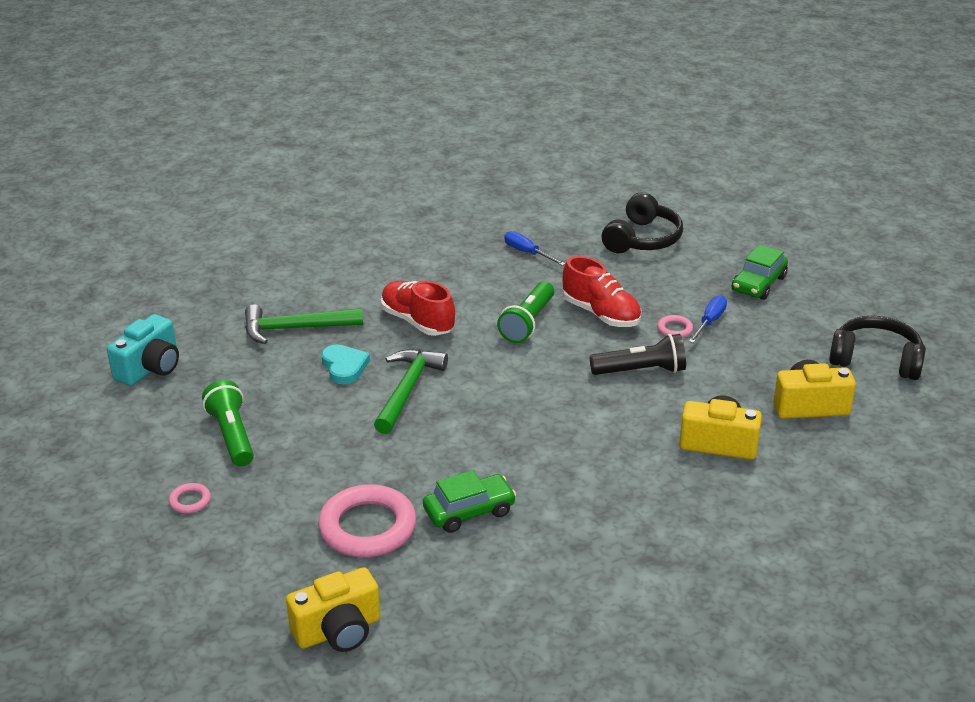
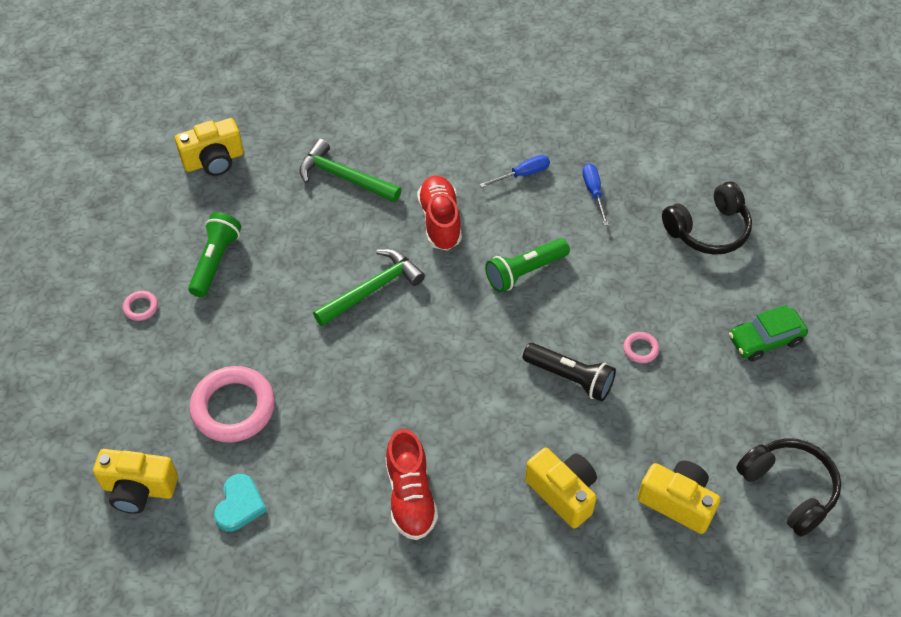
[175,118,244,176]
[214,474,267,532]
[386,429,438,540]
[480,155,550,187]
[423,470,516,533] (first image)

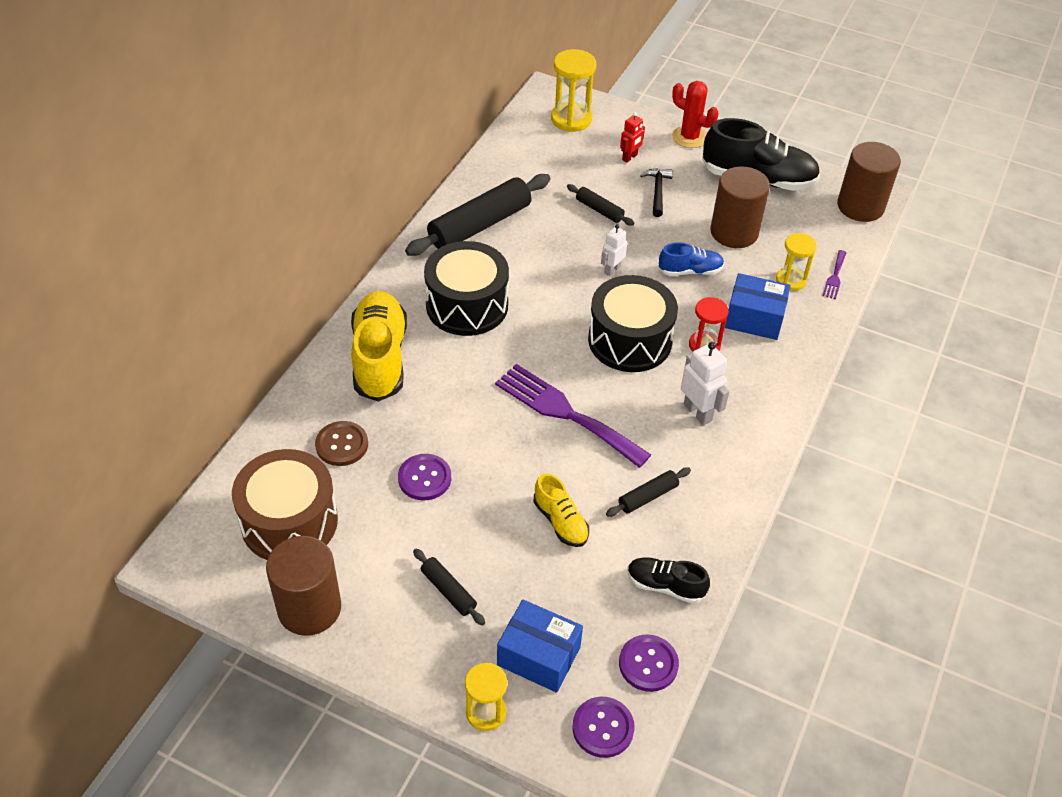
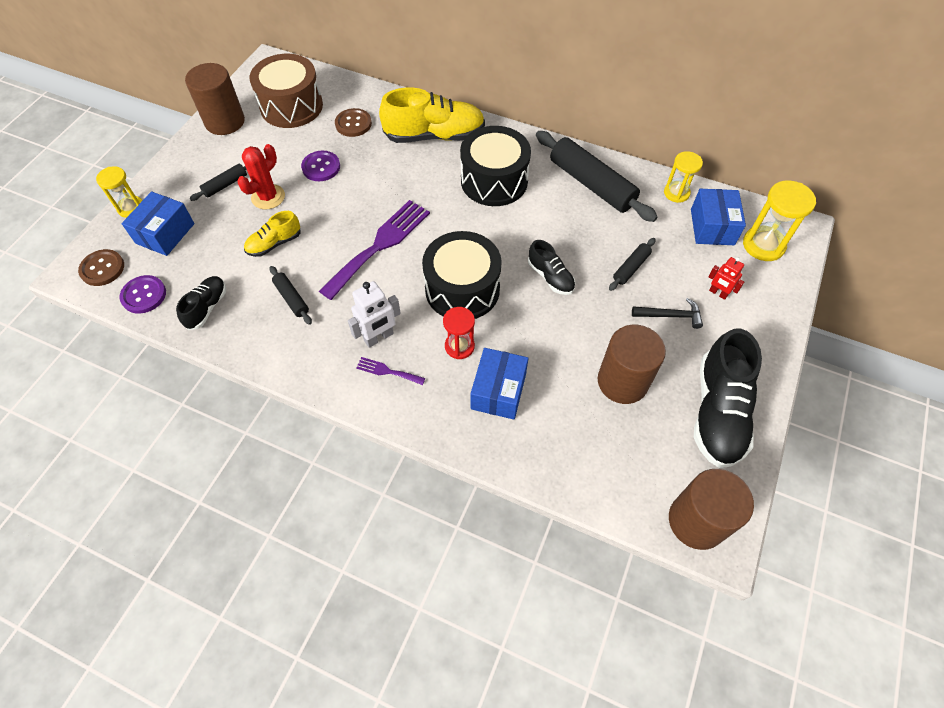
[78,249,124,286]
[237,144,285,209]
[356,357,425,385]
[528,240,575,295]
[664,151,703,203]
[691,189,746,245]
[658,242,724,276] (first image)

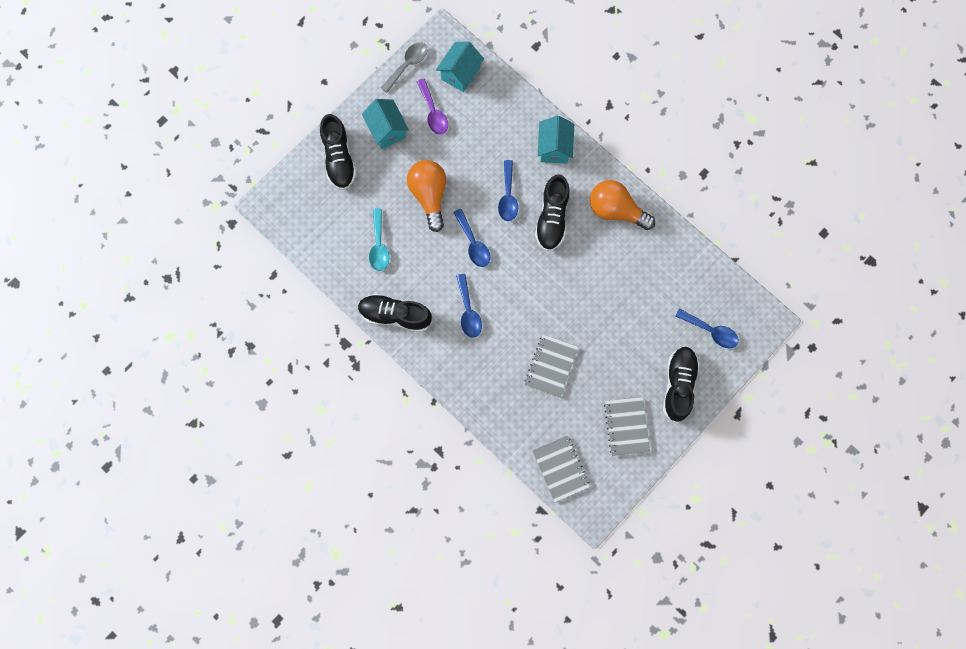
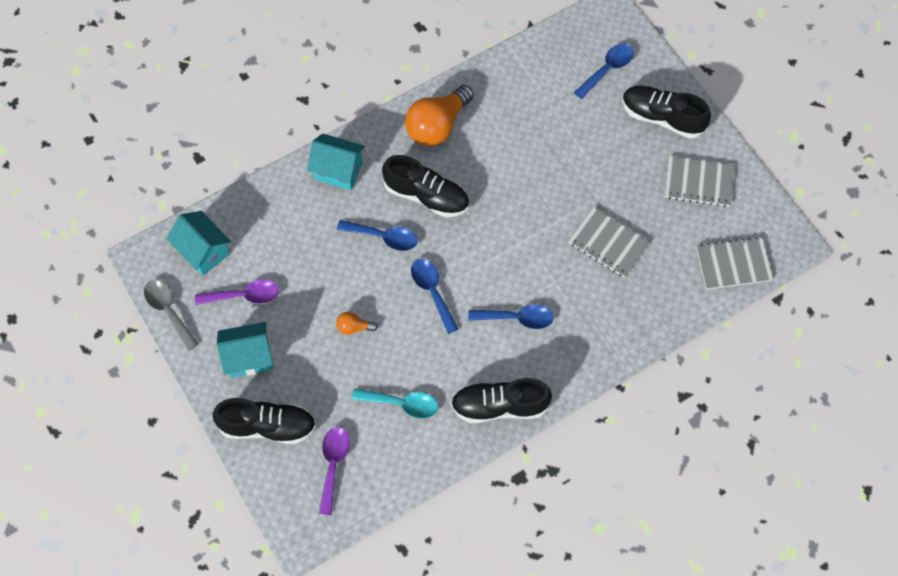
[319,427,350,515]
[336,312,378,335]
[411,258,458,334]
[451,378,552,423]

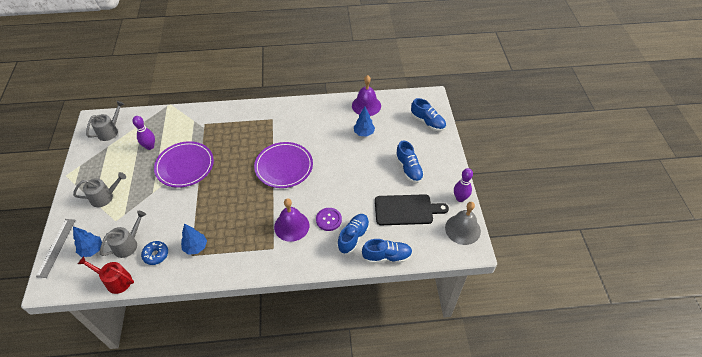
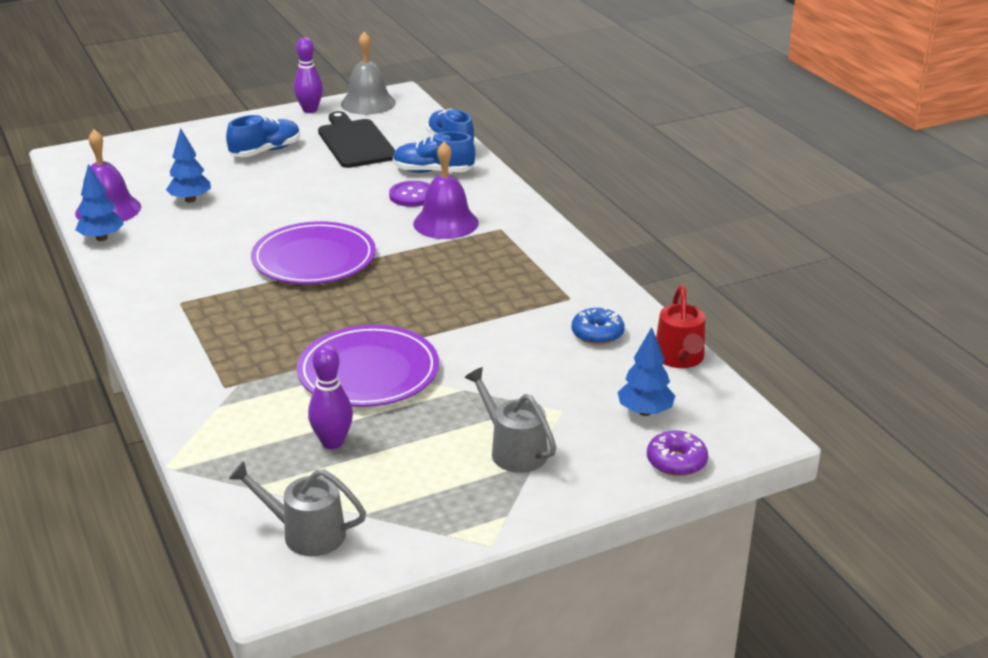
[75,164,124,241]
[647,431,708,476]
[100,211,146,258] (first image)
[411,98,446,131] (first image)

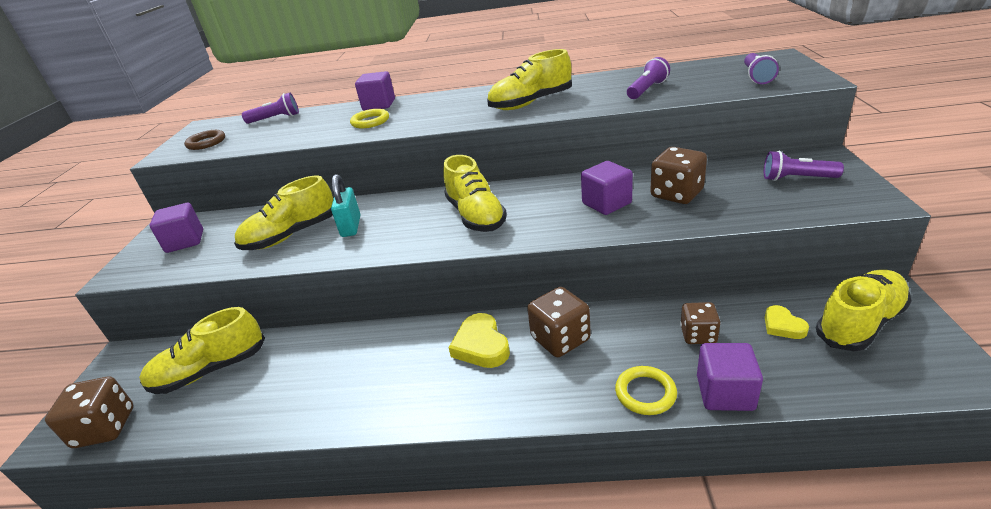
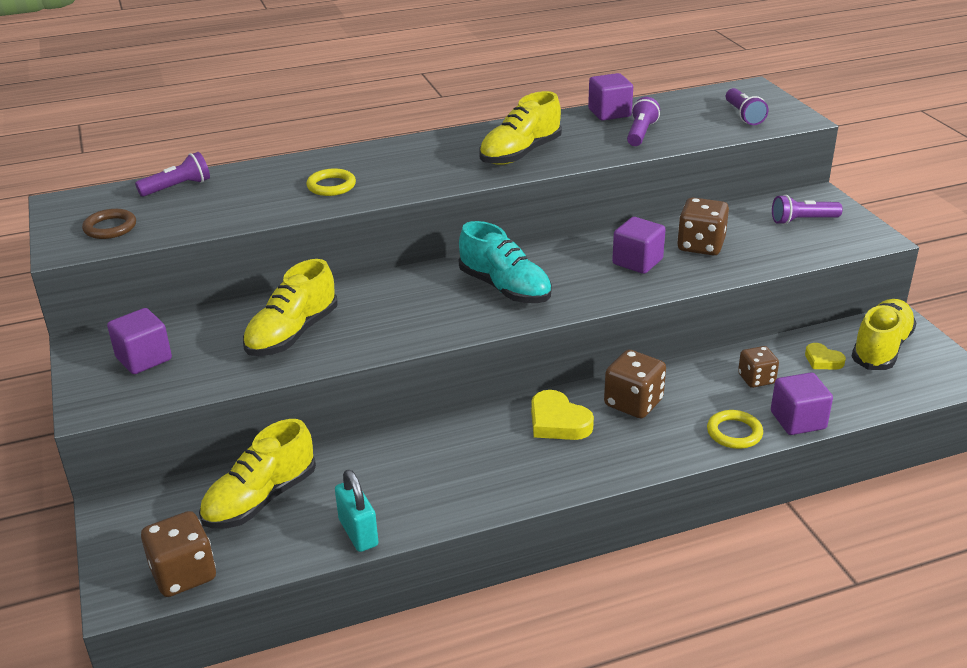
[335,470,378,552]
[459,221,552,303]
[588,73,633,120]

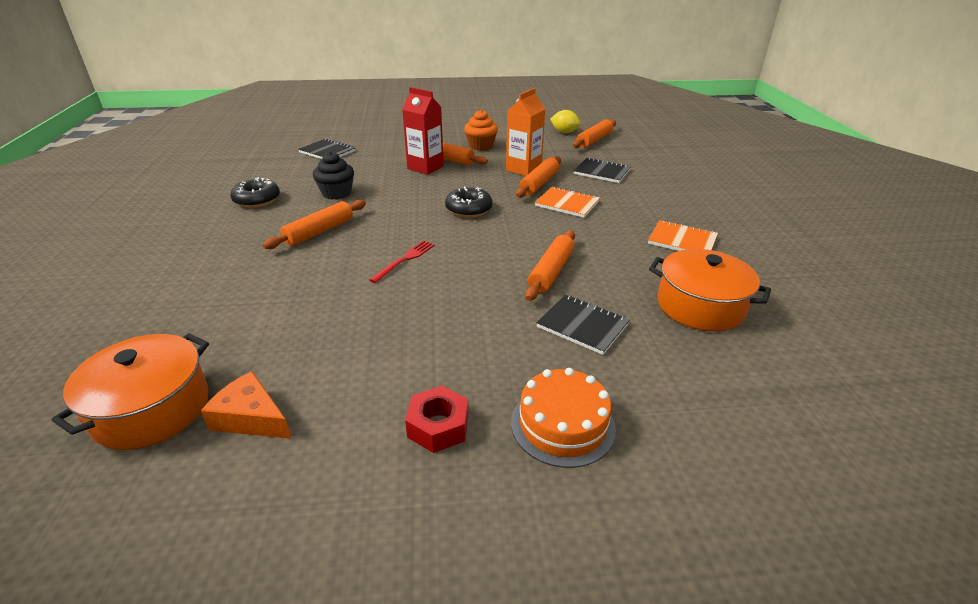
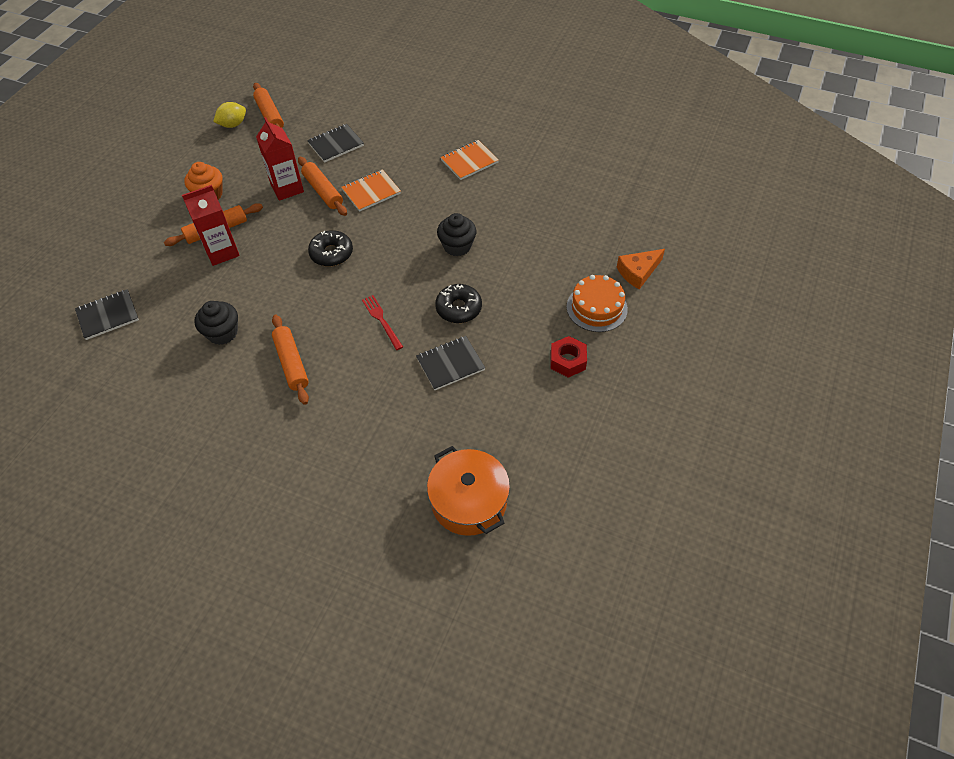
[256,117,304,201]
[416,336,485,390]
[435,284,482,323]
[437,213,477,256]
[617,249,665,289]
[649,249,771,331] (first image)

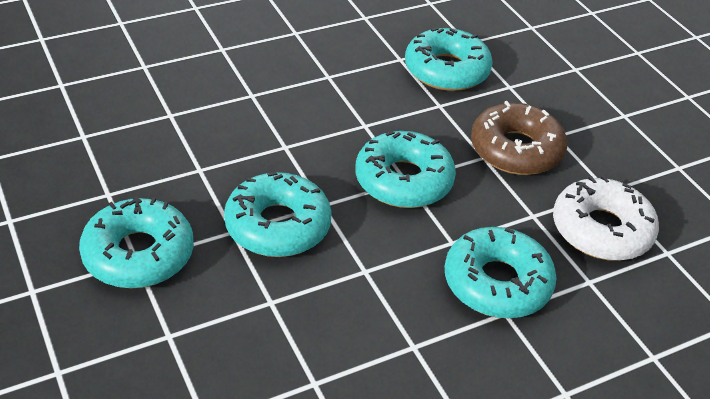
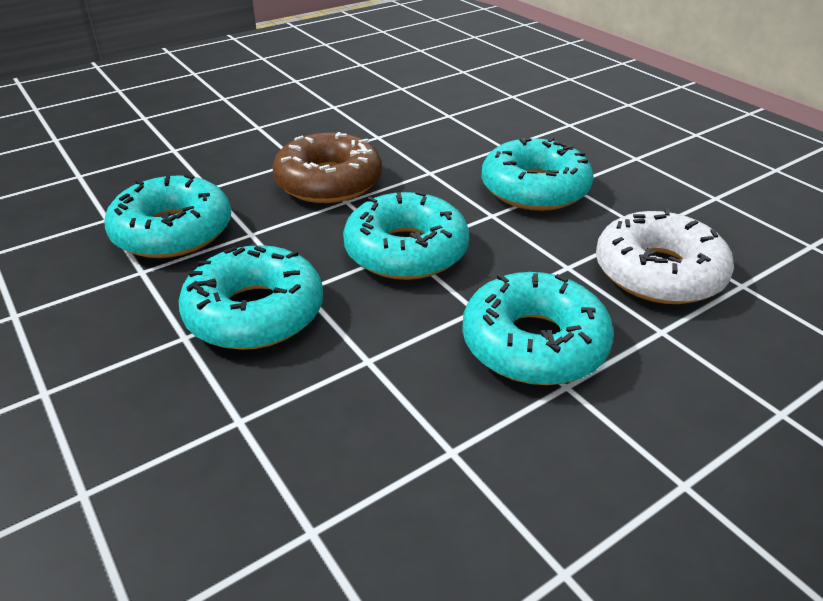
[178,245,323,350]
[596,208,734,304]

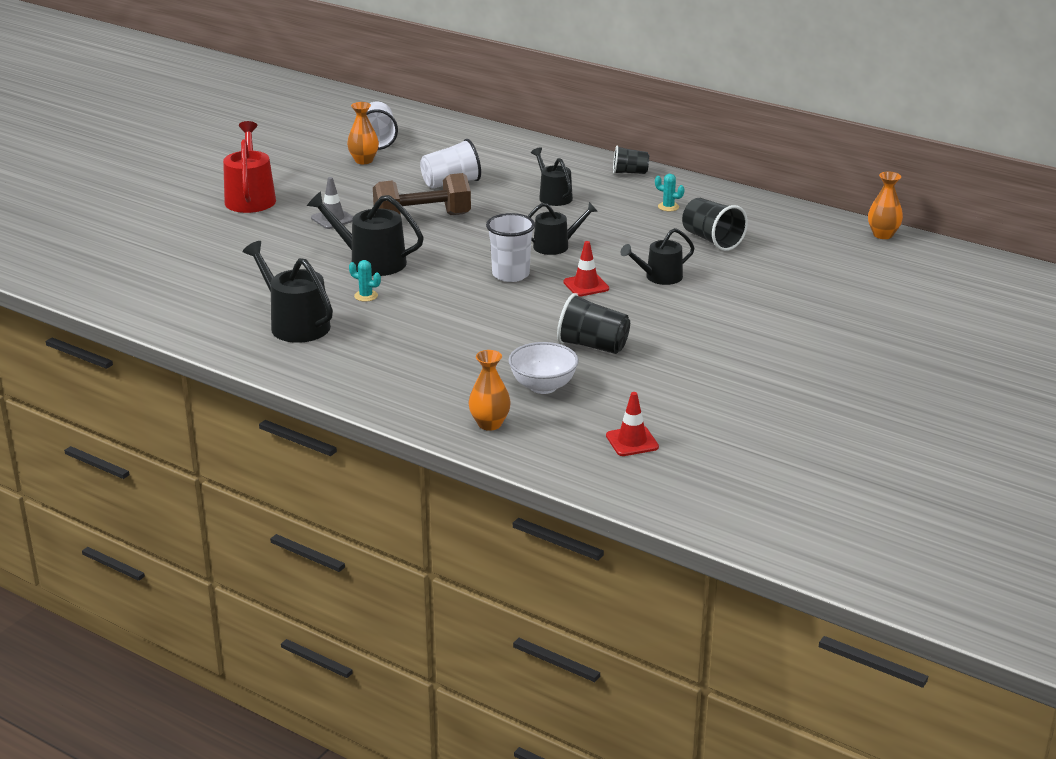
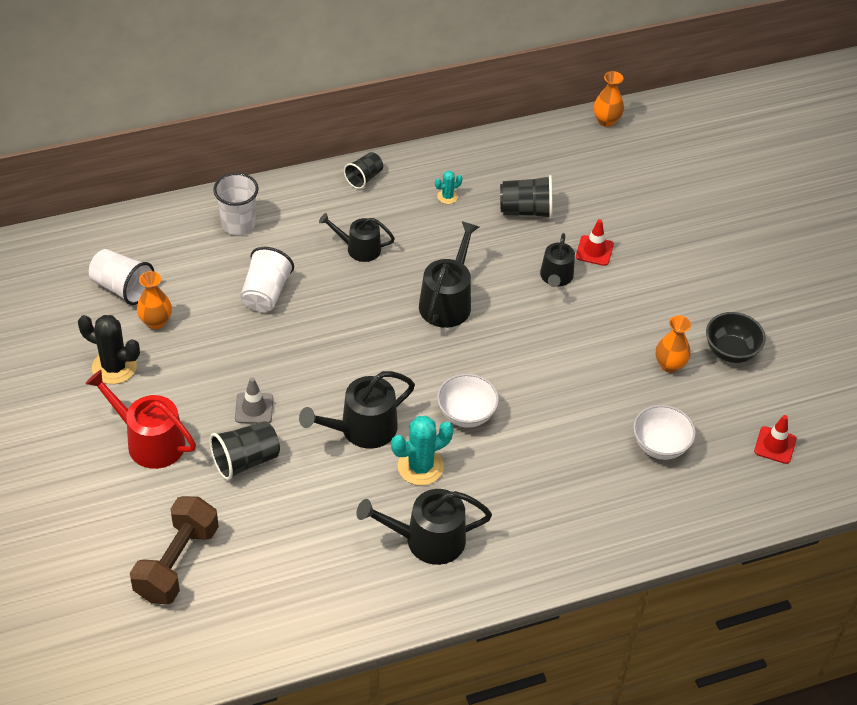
[78,315,140,384]
[130,496,219,604]
[210,421,280,480]
[213,173,259,235]
[391,416,454,486]
[419,221,479,328]
[437,373,499,428]
[576,219,614,266]
[656,315,691,373]
[706,312,766,363]

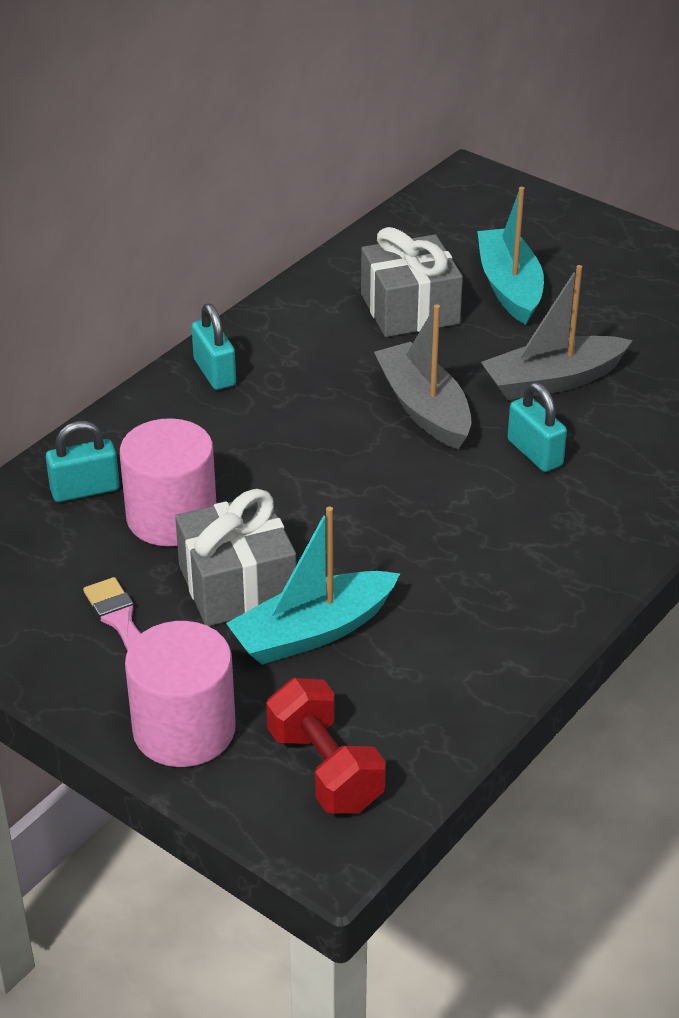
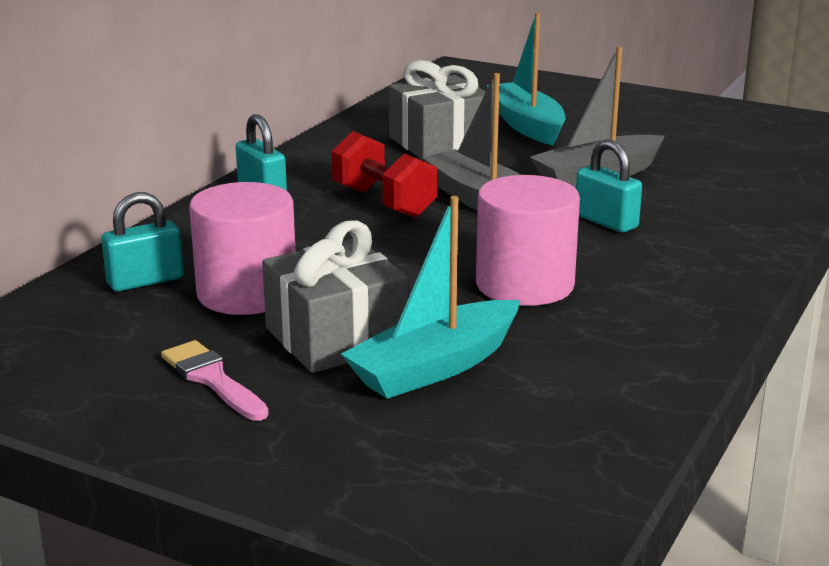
[332,131,437,218]
[476,175,580,306]

